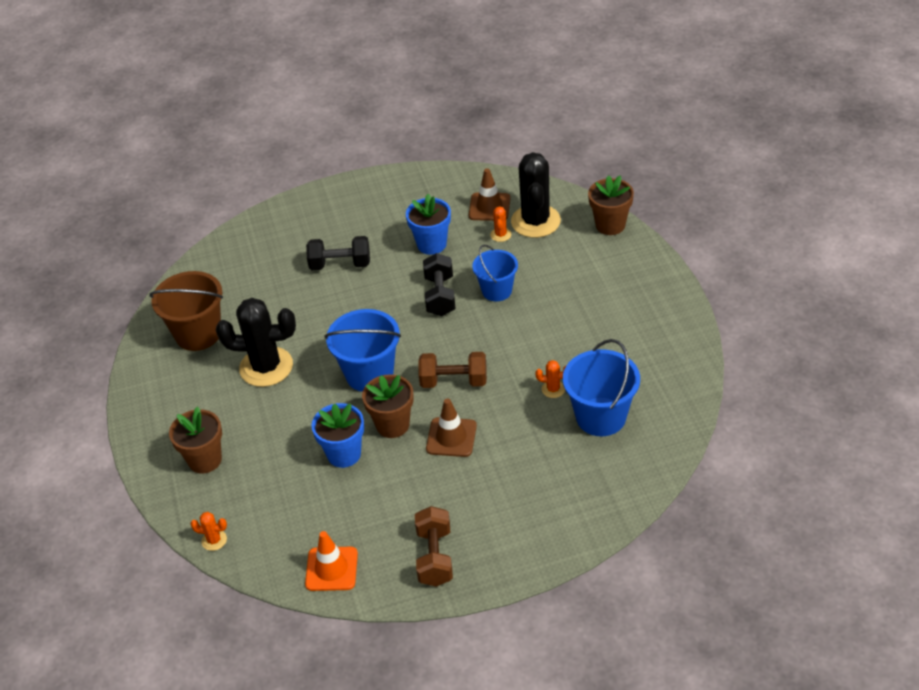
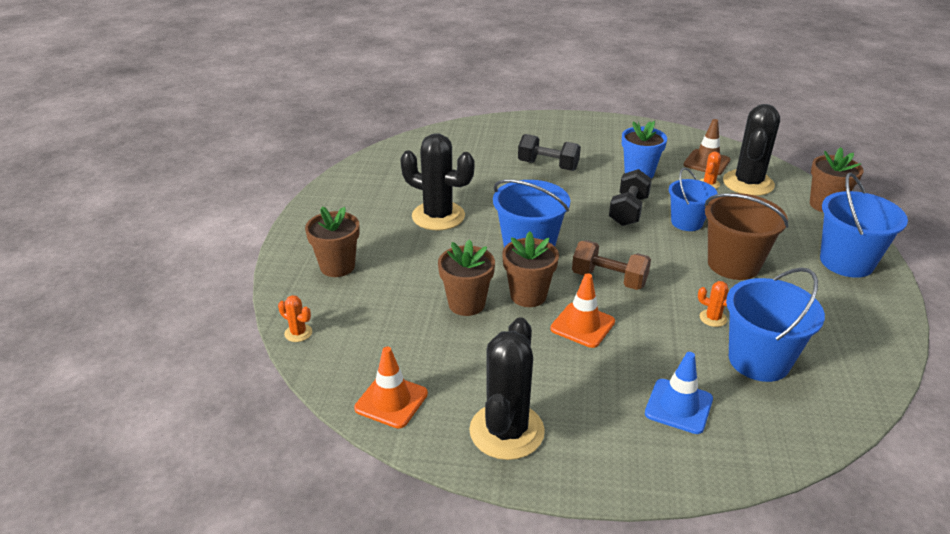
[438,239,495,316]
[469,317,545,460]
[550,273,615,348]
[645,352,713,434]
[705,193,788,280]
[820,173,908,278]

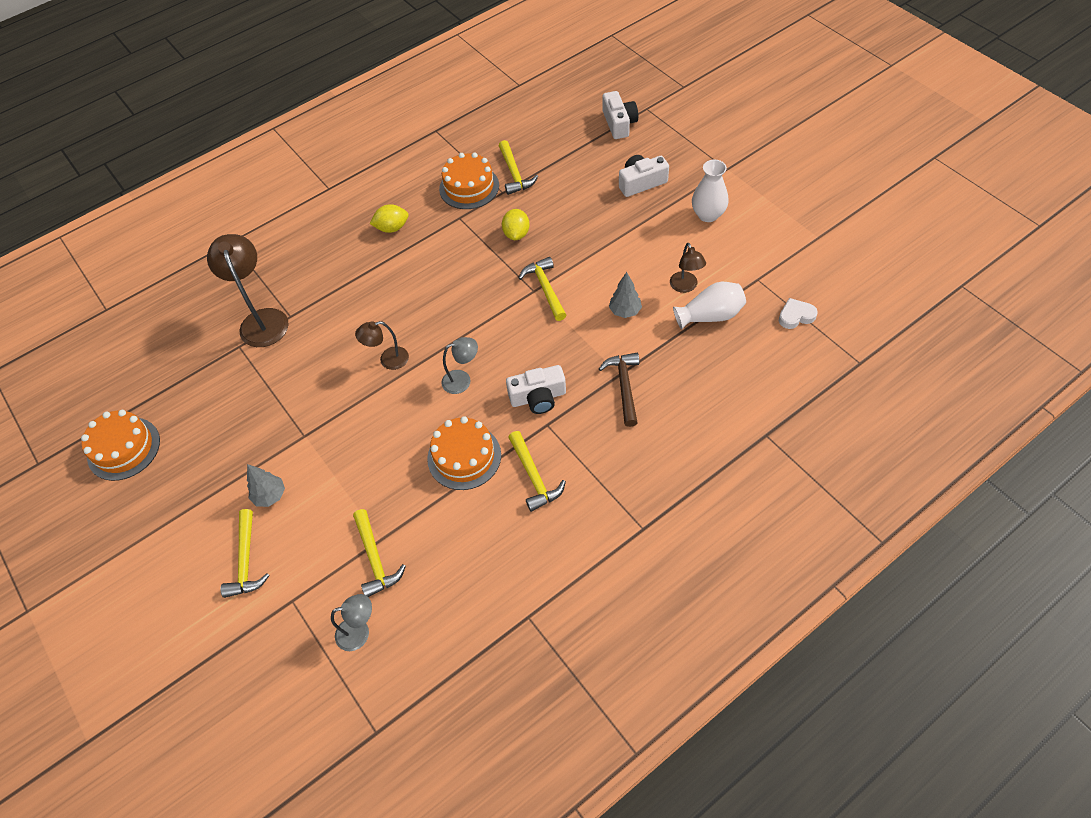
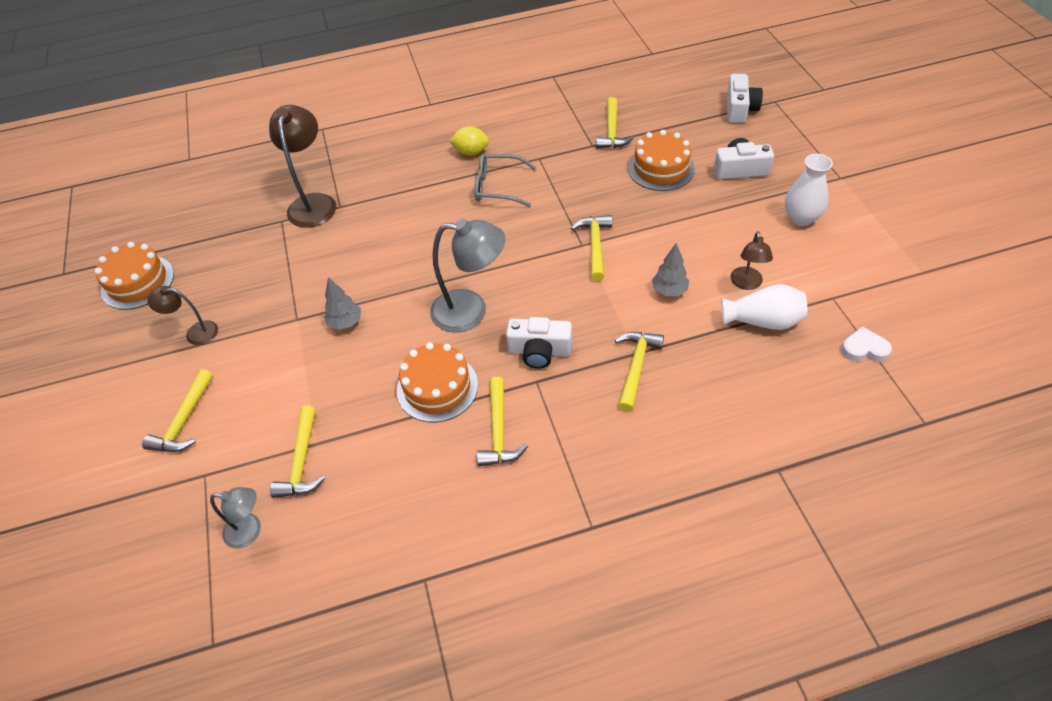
[147,286,218,345]
[324,277,361,330]
[430,219,505,333]
[474,154,536,207]
[615,332,664,412]
[628,130,695,191]
[502,209,530,240] (first image)

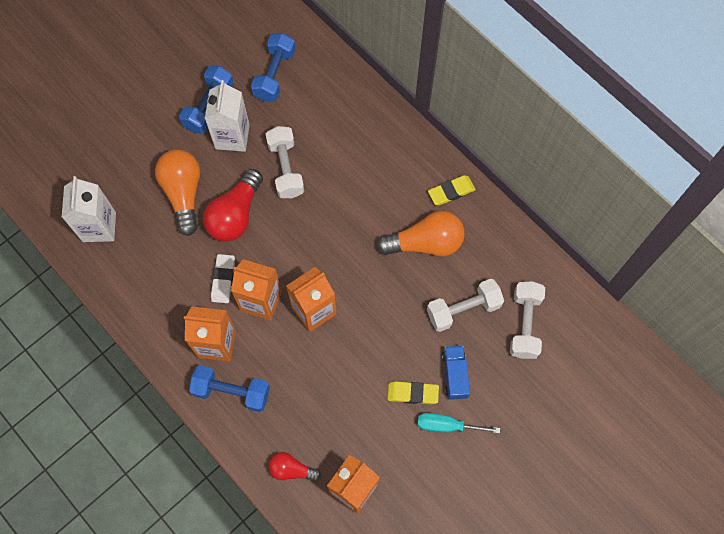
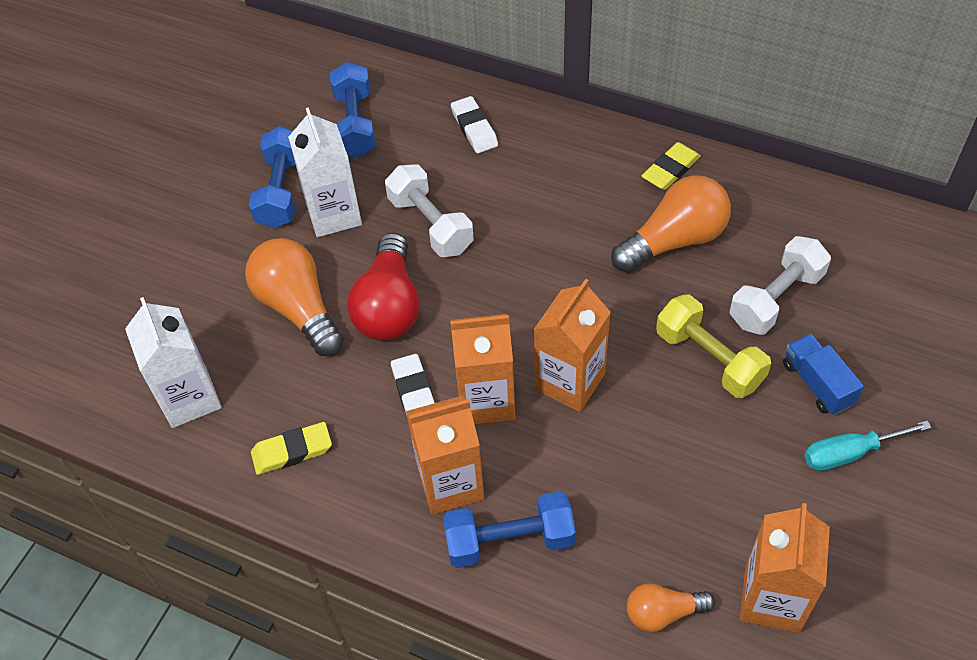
[251,422,332,475]
[451,96,498,153]
[627,583,715,632]
[656,295,771,398]
[510,281,545,359] (first image)

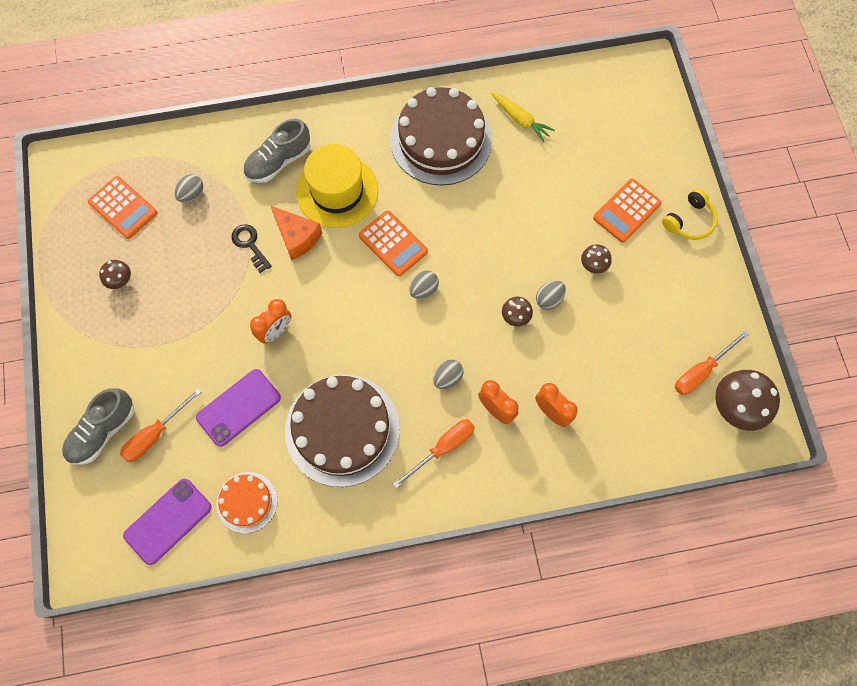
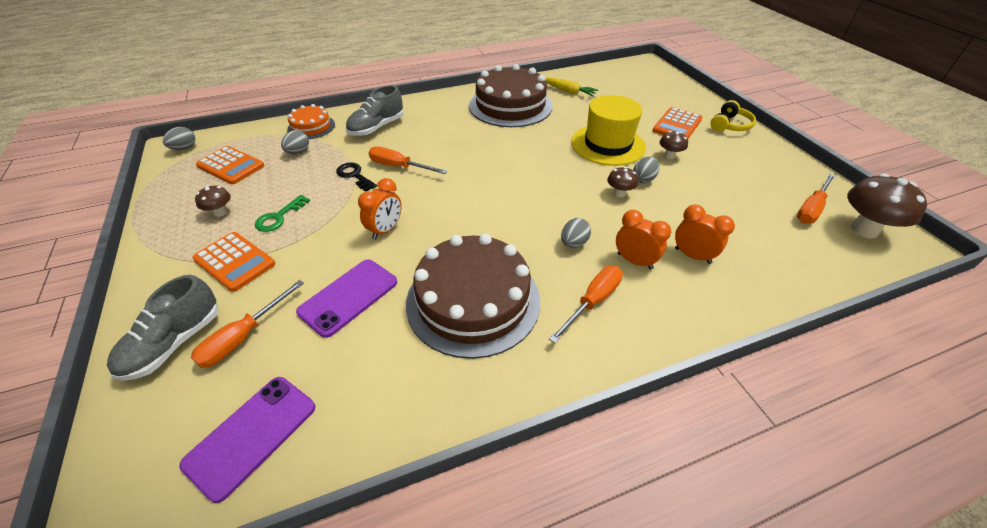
[163,127,195,150]
[192,232,275,292]
[255,195,310,232]
[287,104,335,139]
[369,147,447,174]
[571,95,646,166]

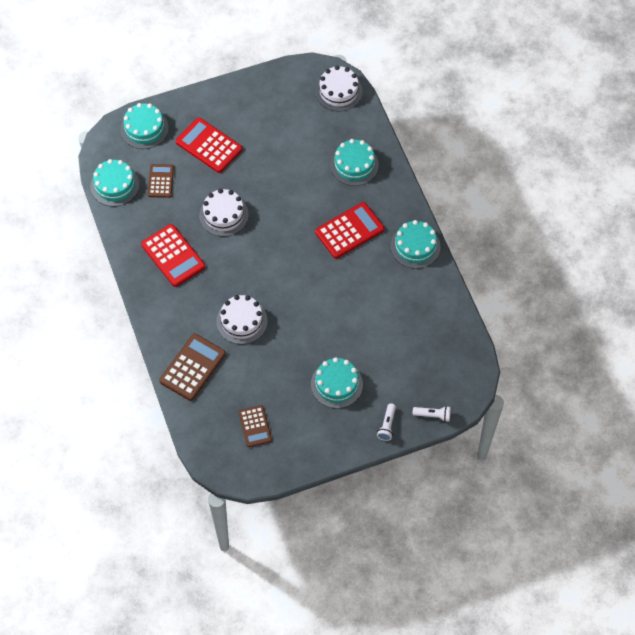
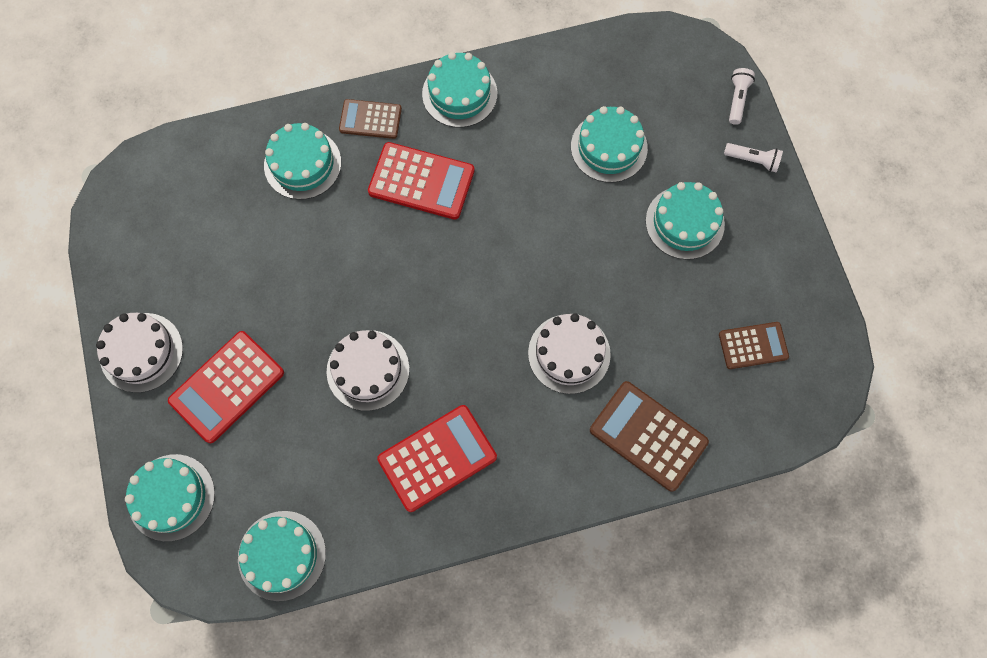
[96,313,183,393]
[339,99,402,139]
[368,142,475,220]
[571,106,648,183]

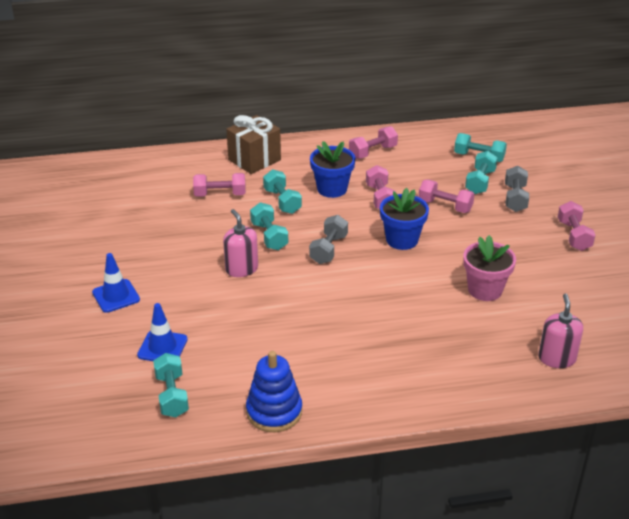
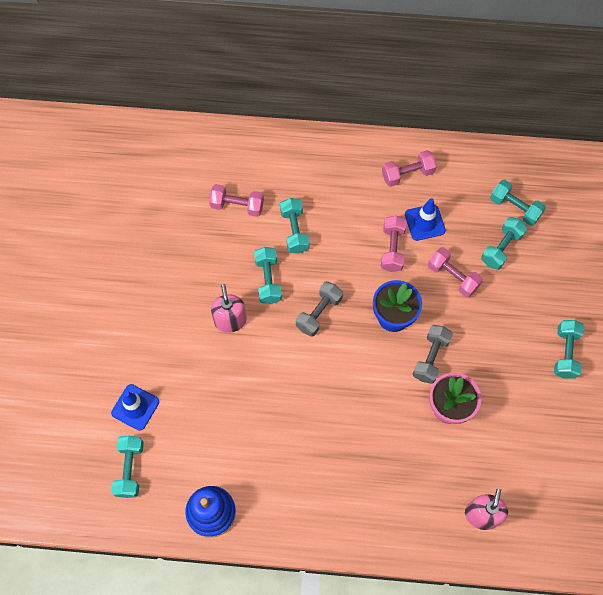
[405,198,446,241]
[413,325,453,384]
[554,320,584,379]
[226,115,281,174] (first image)
[310,141,356,198] (first image)

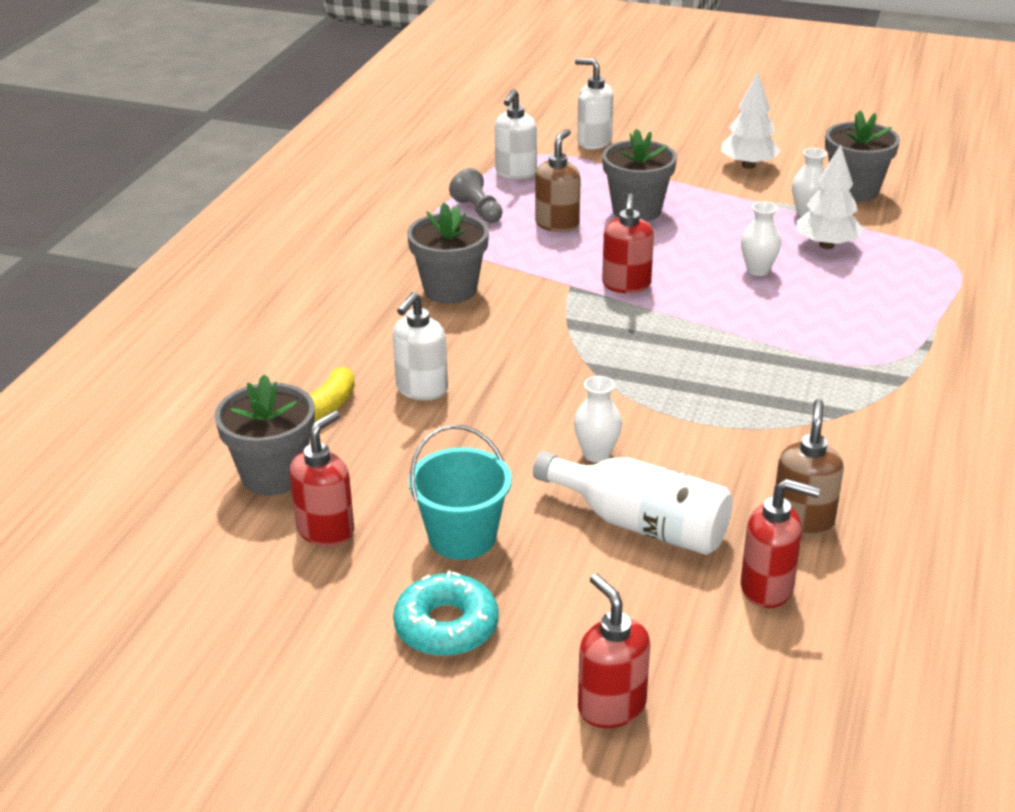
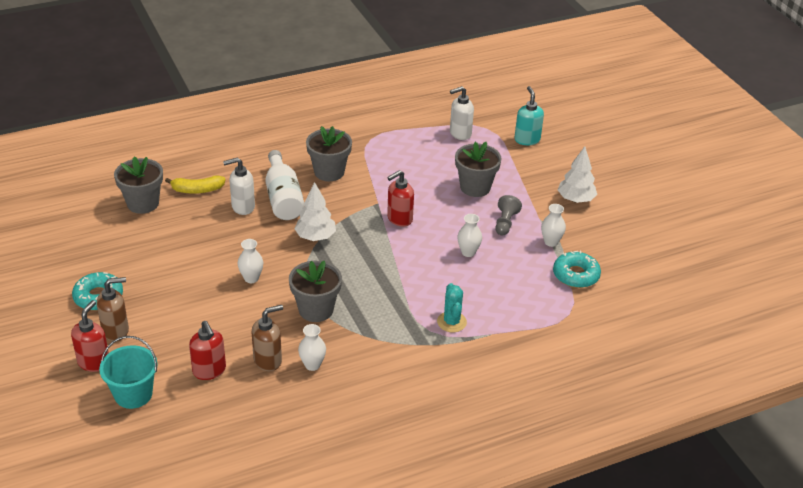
[97,277,129,341]
[99,336,158,409]
[265,150,305,220]
[289,261,342,322]
[294,182,336,241]
[298,324,326,371]
[437,283,467,332]
[495,195,522,236]
[514,86,544,145]
[553,251,601,288]
[289,410,354,546] (first image)

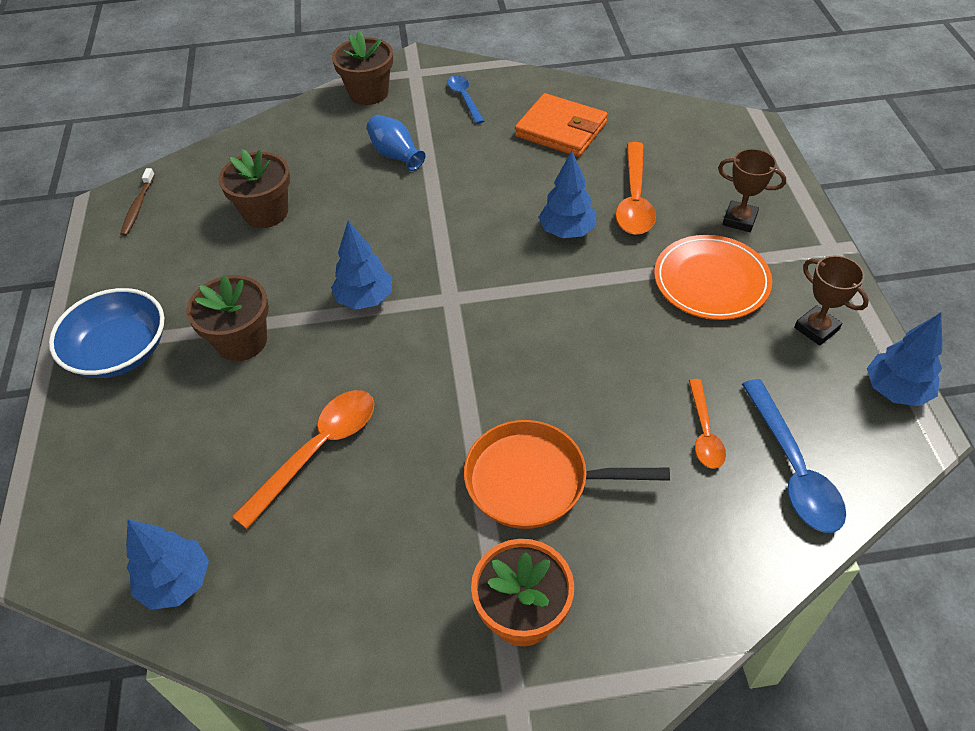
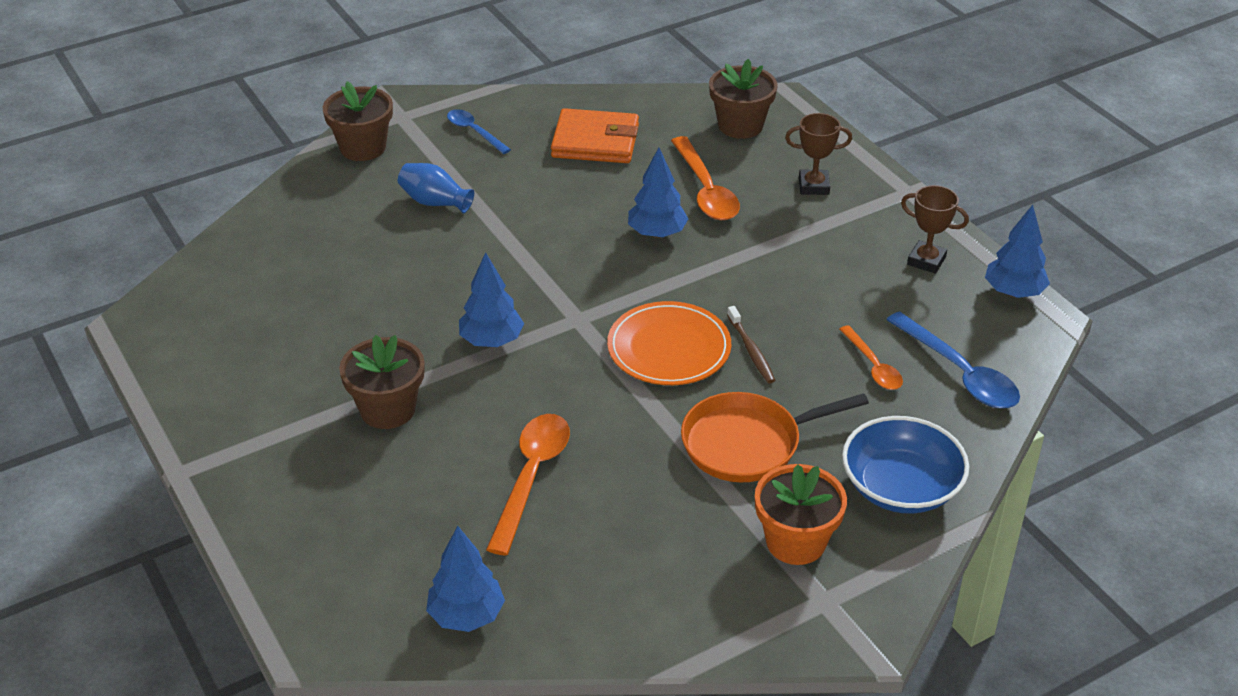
[607,301,731,385]
[709,59,778,139]
[727,306,775,383]
[842,416,969,514]

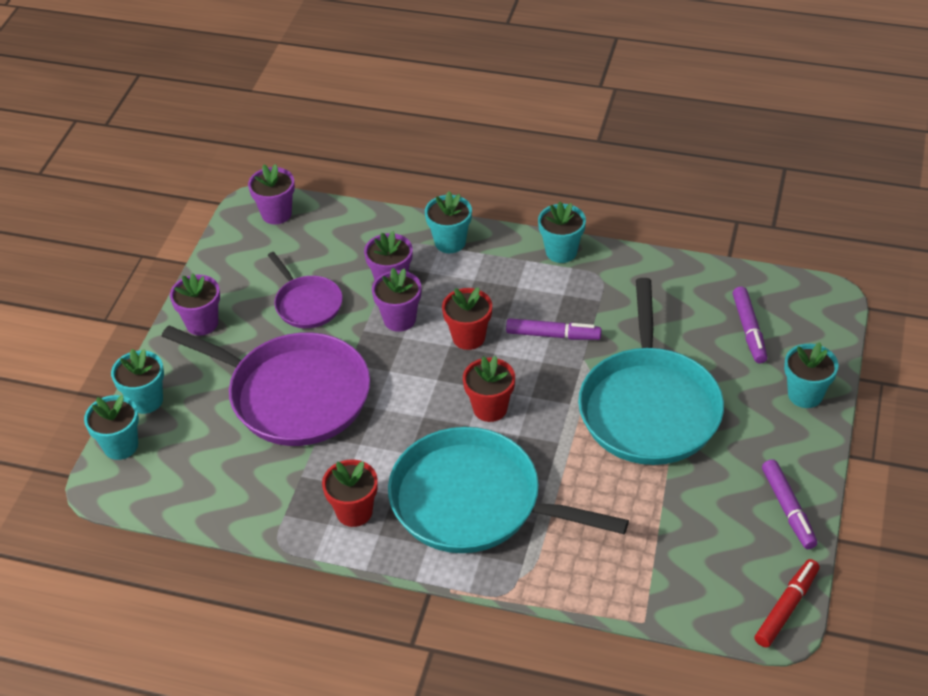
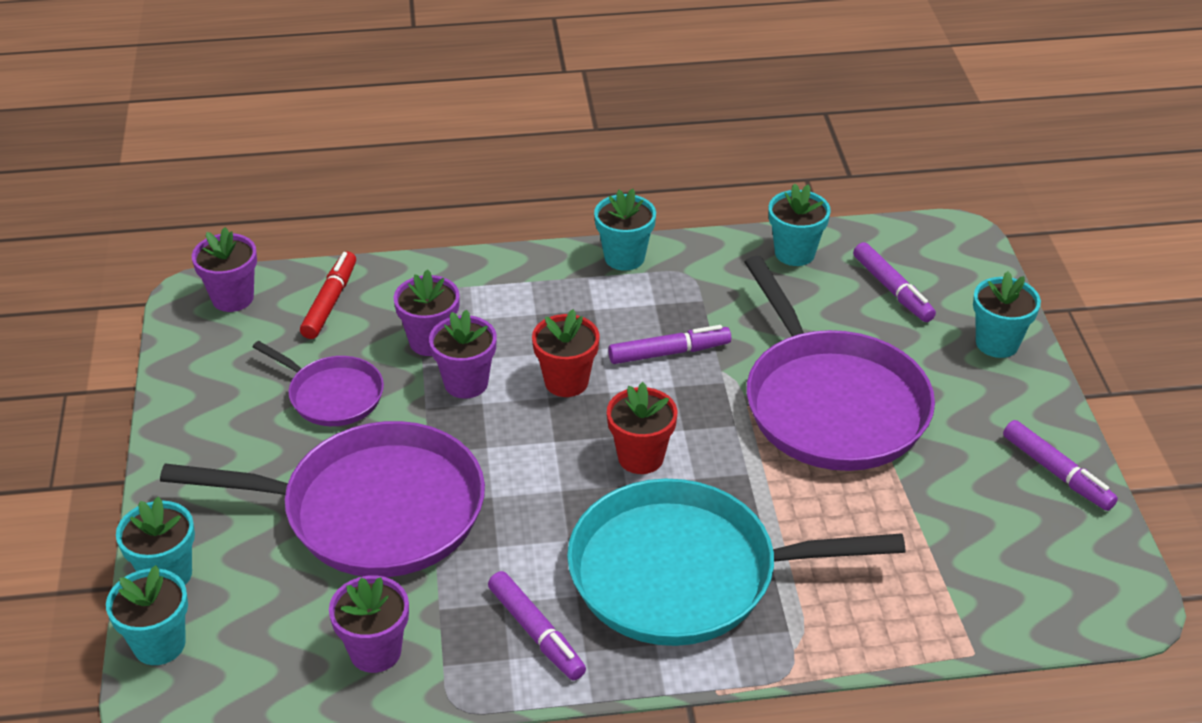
[300,252,356,339]
[329,575,409,673]
[488,571,586,680]
[744,256,935,471]
[769,183,831,266]

